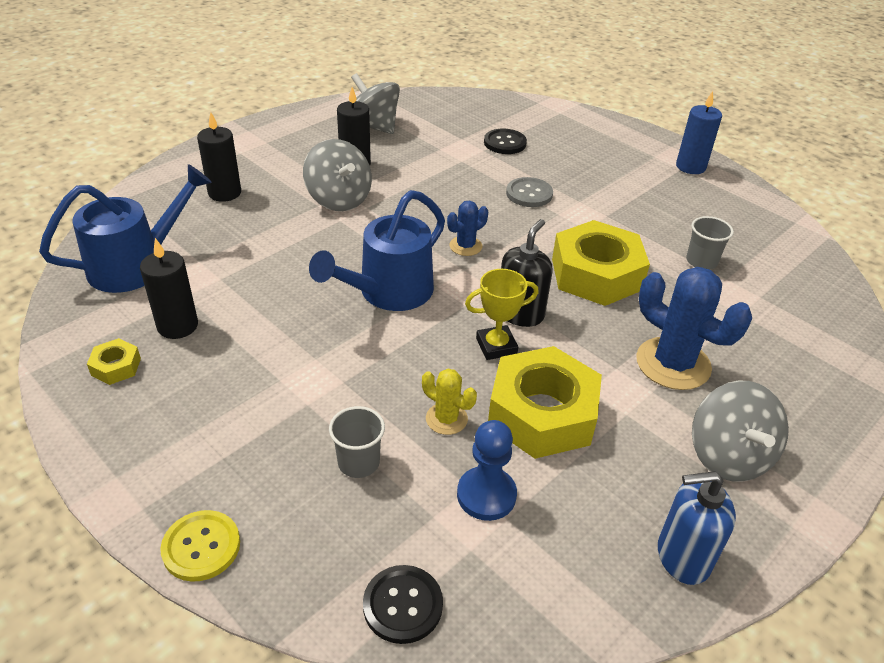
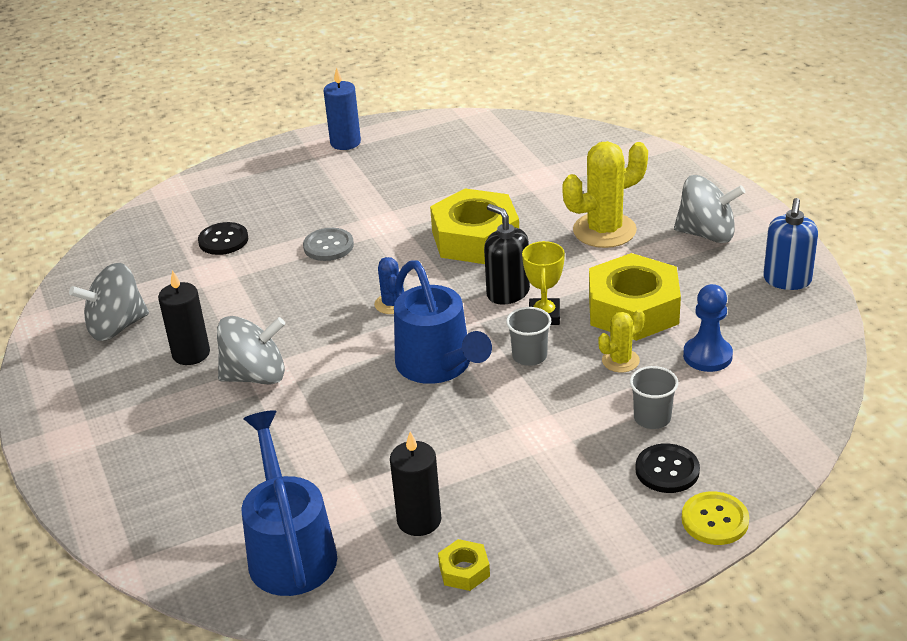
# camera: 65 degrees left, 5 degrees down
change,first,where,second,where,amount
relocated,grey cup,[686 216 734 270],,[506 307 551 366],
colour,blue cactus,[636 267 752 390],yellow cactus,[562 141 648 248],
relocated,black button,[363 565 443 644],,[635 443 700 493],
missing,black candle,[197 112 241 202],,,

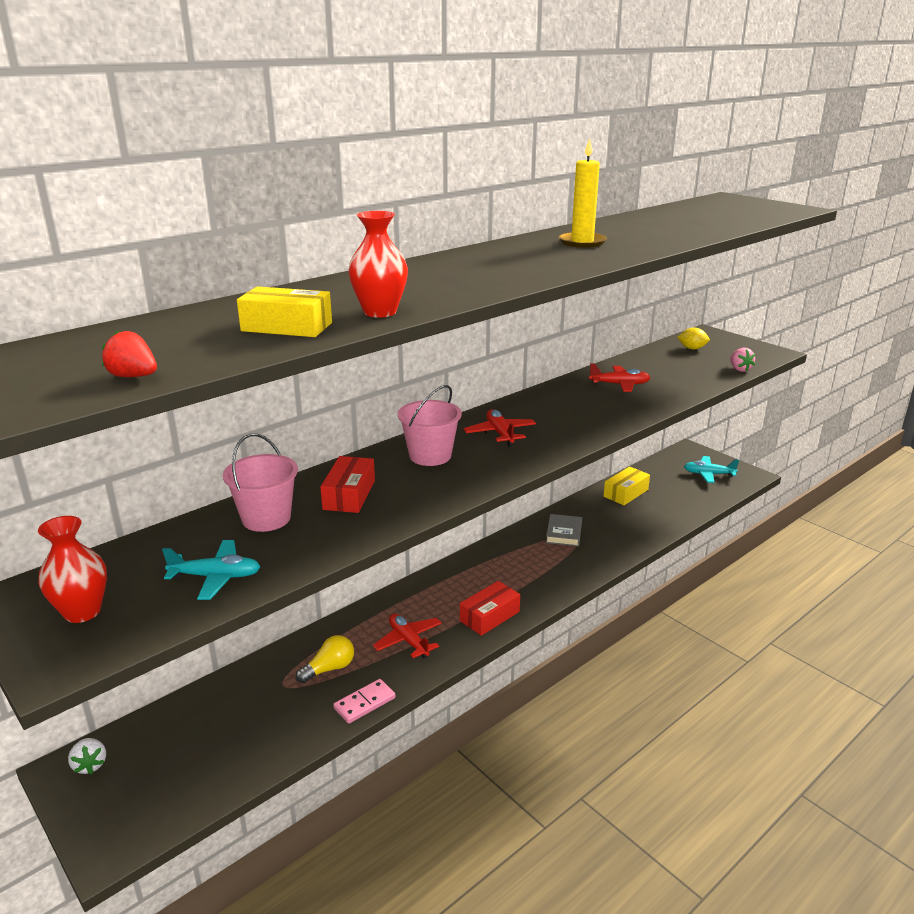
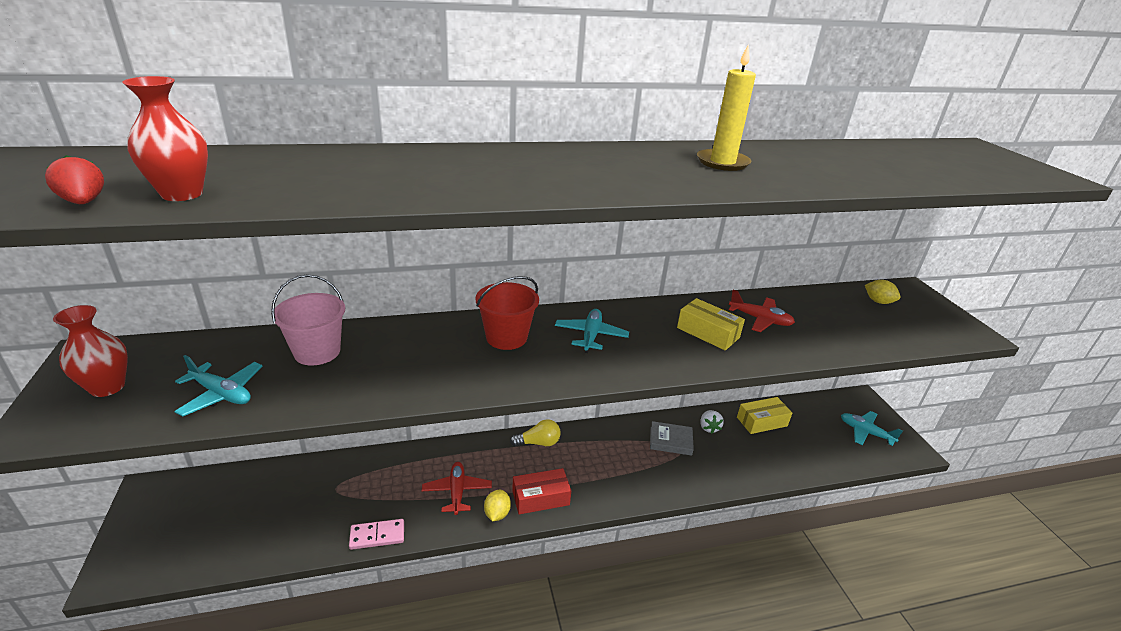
# camera: 25 degrees right, 5 degrees up
change,first,where,second,where,amount
relocated,red vase,[348 211 408 318],,[122 76 208 201],
colour,pink bucket,[398 385 462 466],red bucket,[475 276 539 350],
appeared,,,yellow lemon,[484 490 511 521],
relocated,yellow light bulb,[296 635 354 683],,[510 419 561 447],
colour,red plane,[464 409 536 447],turquoise plane,[555 309 629 353],
spun,grey book,[546 514 582 547],,[650 421 694 456],60 degrees clockwise
relocated,yellow box,[237 286 332 337],,[677 298 745 351],
relocated,white strawberry,[68 738 106 774],,[700 410 724 434],
missing,red box,[320 456 375 513],,,
missing,pink strawberry,[730 348 755 372],,,

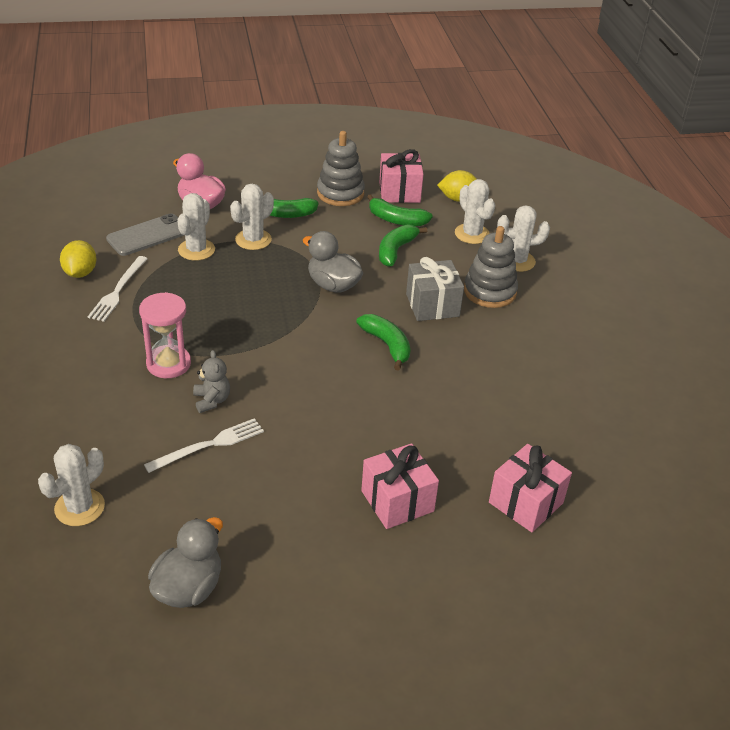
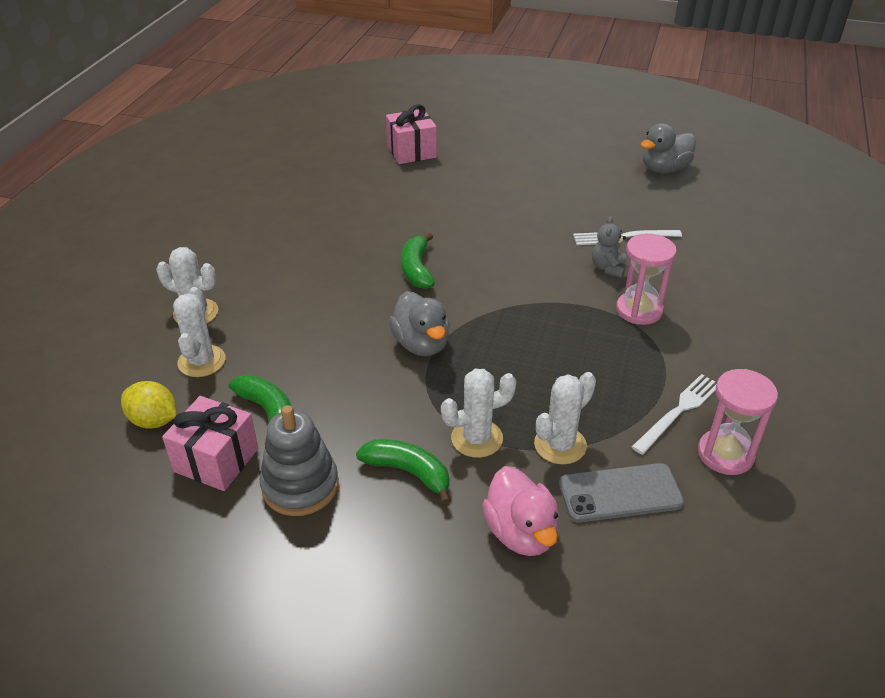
# camera: 150 degrees left, 0 degrees up
change,first,where,second,where,amount
exchanged,yellow lemon,[60 240 97 278],pink hourglass,[698 369 778 475],
missing,white cactus,[38 444 105 526],,,
missing,pink gift,[361 443 439 529],,,
missing,green banana,[379 224 427 267],,,
missing,grey gift,[406 257 464 321],,,
missing,grey stacking toy,[464 226 518 308],,,

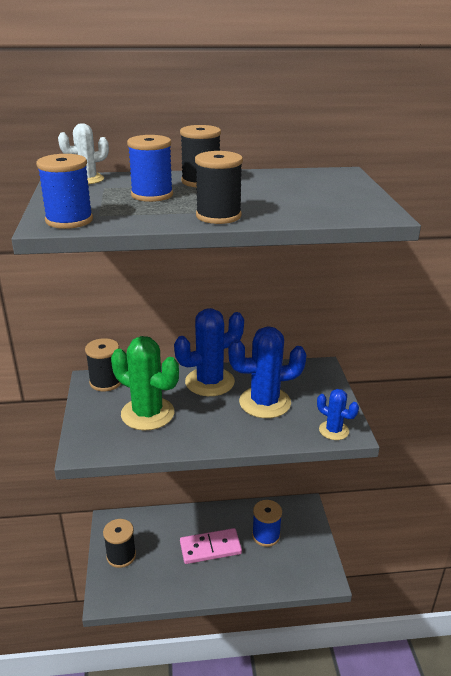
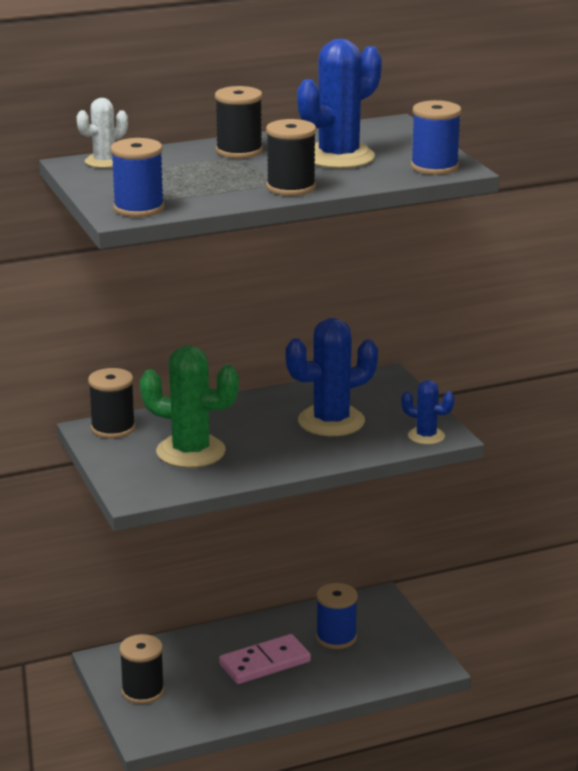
# camera: 15 degrees left, 5 degrees down
change,first,where,second,where,amount
relocated,blue cactus,[174 308 244 396],,[297 39 382 169],
relocated,blue spool,[127 135 173 202],,[411 100 461 175],

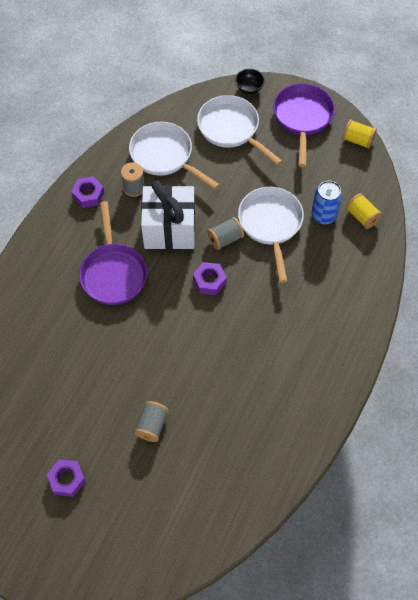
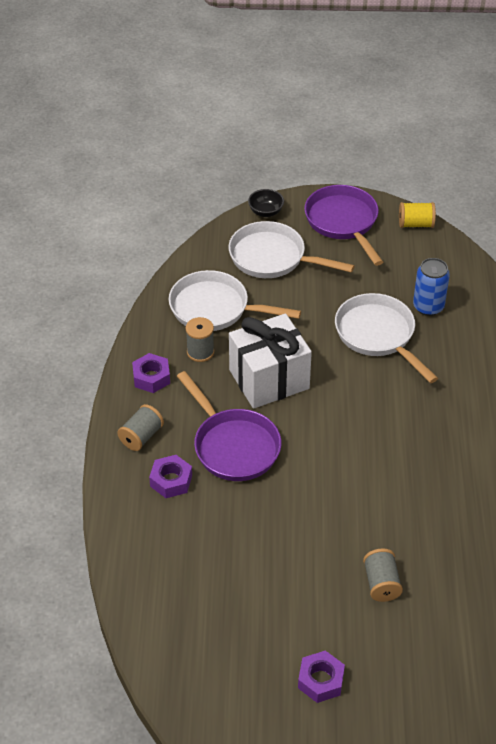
# camera: 25 degrees left, 15 degrees down
change,first,where,second,where,amount
relocated,grey spool,[207 217 244 250],,[117 404 164 451],
relocated,purple nut,[193 262 227 295],,[149 455 192 498],
missing,yellow spool,[346 193 382 229],,,

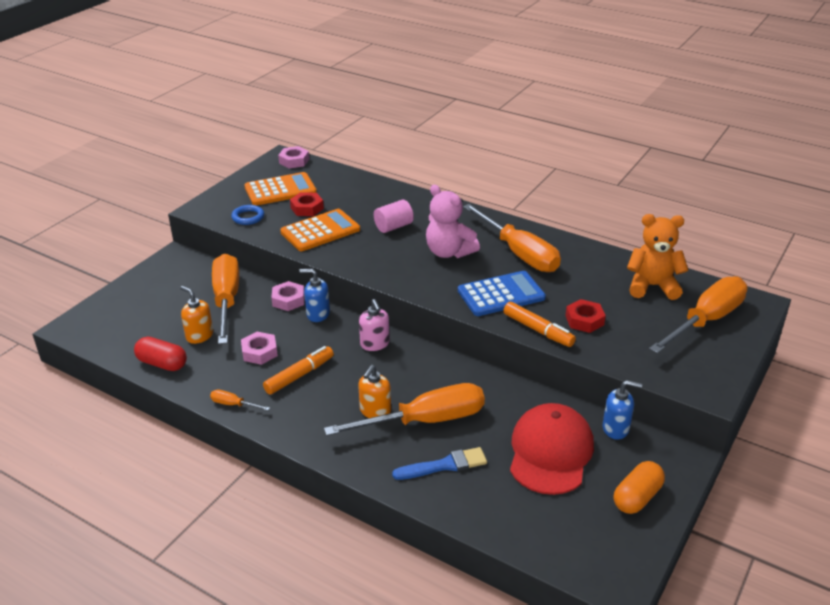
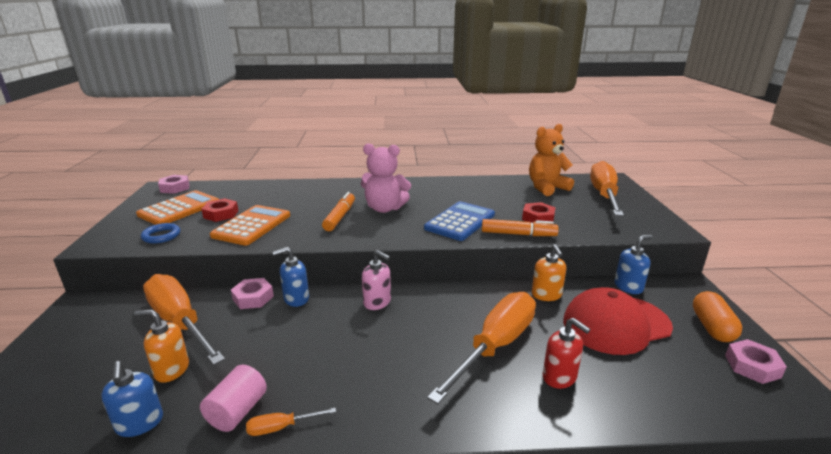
# camera: 35 degrees left, 10 degrees down
change,first,where,second,where,amount
exchanged,red capsule,[134 336 187 371],blue soap dispenser,[101 361 163 437],
relocated,pink cylinder,[374 200 414 233],,[200 365 267 432],
relocated,orange marker,[263 346 334 395],,[322 192 355 231],
relocated,orange soap dispenser,[358 365 391 418],,[532 244 566 301],
exchanged,blue brush,[392 447 487 480],red soap dispenser,[543 318 591 389],
spun,red cap,[510 403 594 495],,[563 287 673 355],90 degrees counterclockwise
relocated,pink nut,[241 332 278 365],,[725 339 787 384],
missing,orange screwdriver,[463 204 561 272],,,

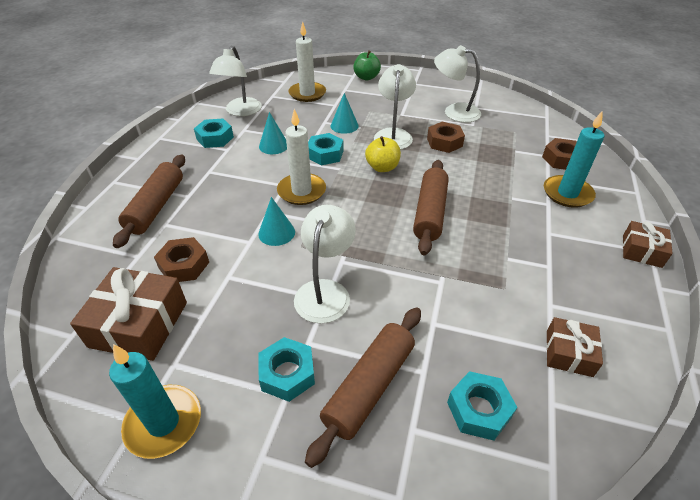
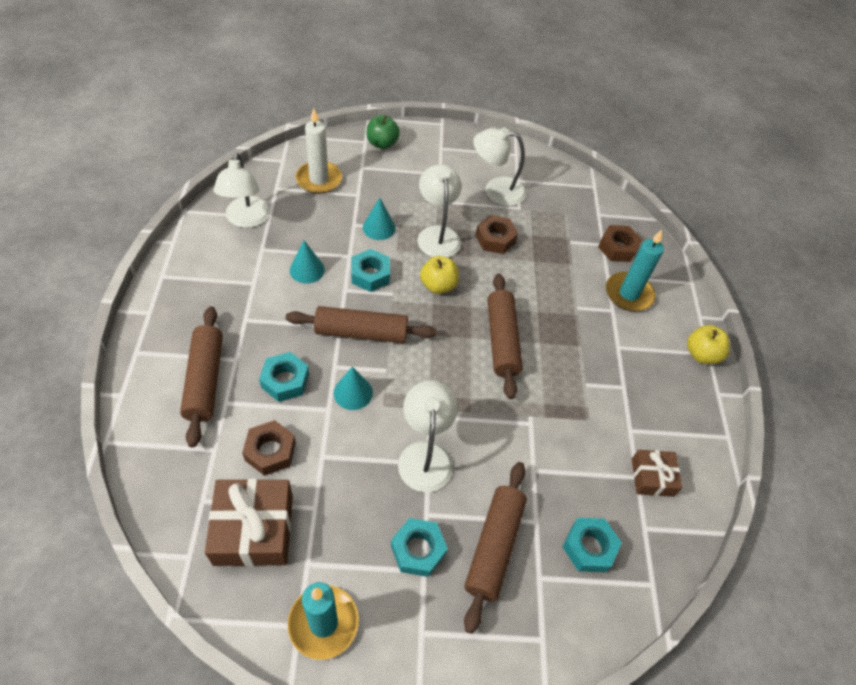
# camera: 20 degrees left, 10 degrees up
change,first,where,second,where,amount
relocated,turquoise nut,[194 118 234 148],,[259 352 309 402],
exchanged,white candle,[277 109 326 205],brown rolling pin,[286 306 437 343],
exchanged,brown gift,[623 221 673 268],yellow apple,[687 325 730 364],

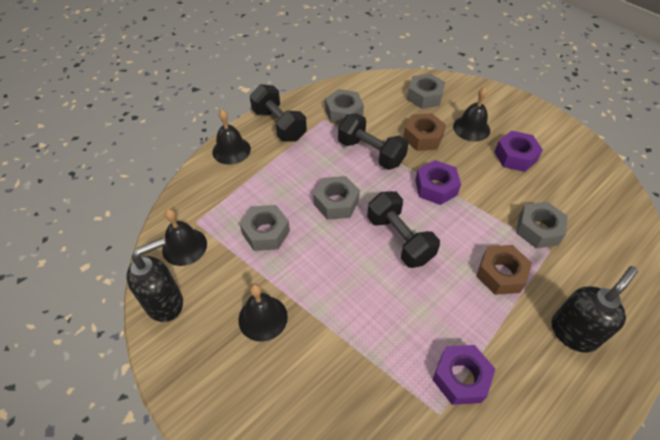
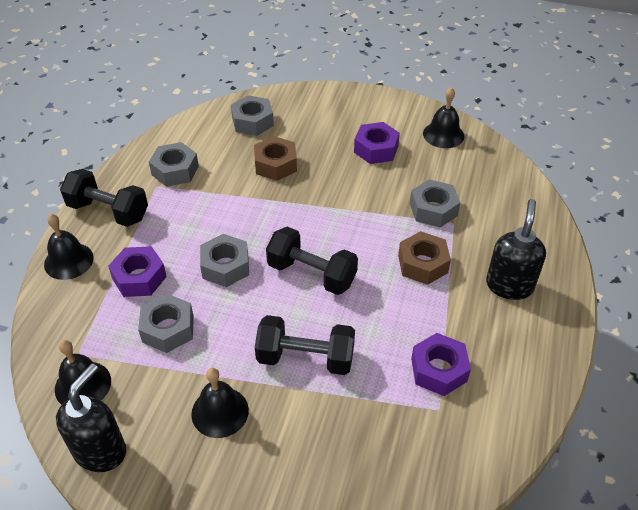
# camera: 30 degrees left, 5 degrees down
change,first,where,second,where,amount
relocated,purple nut,[415 160 461 205],,[108 246 167 297],
relocated,black dumbbell,[338 113 409 170],,[255 315 355 375],
relocated,black bell,[453 87 490 142],,[423 87 464 148],

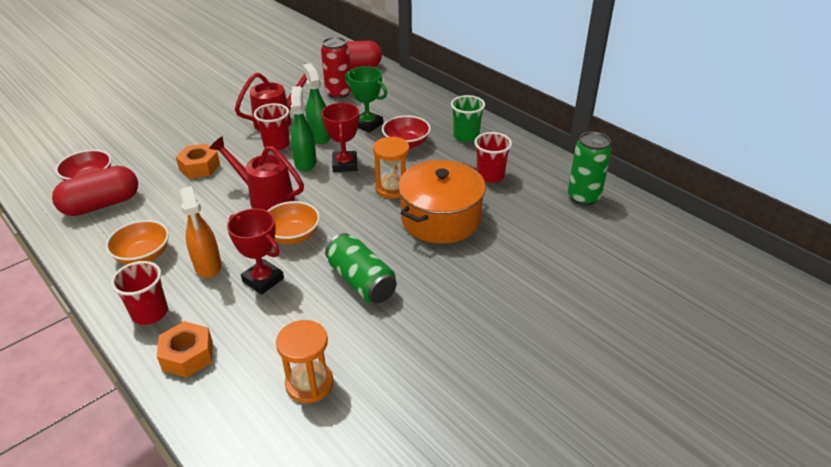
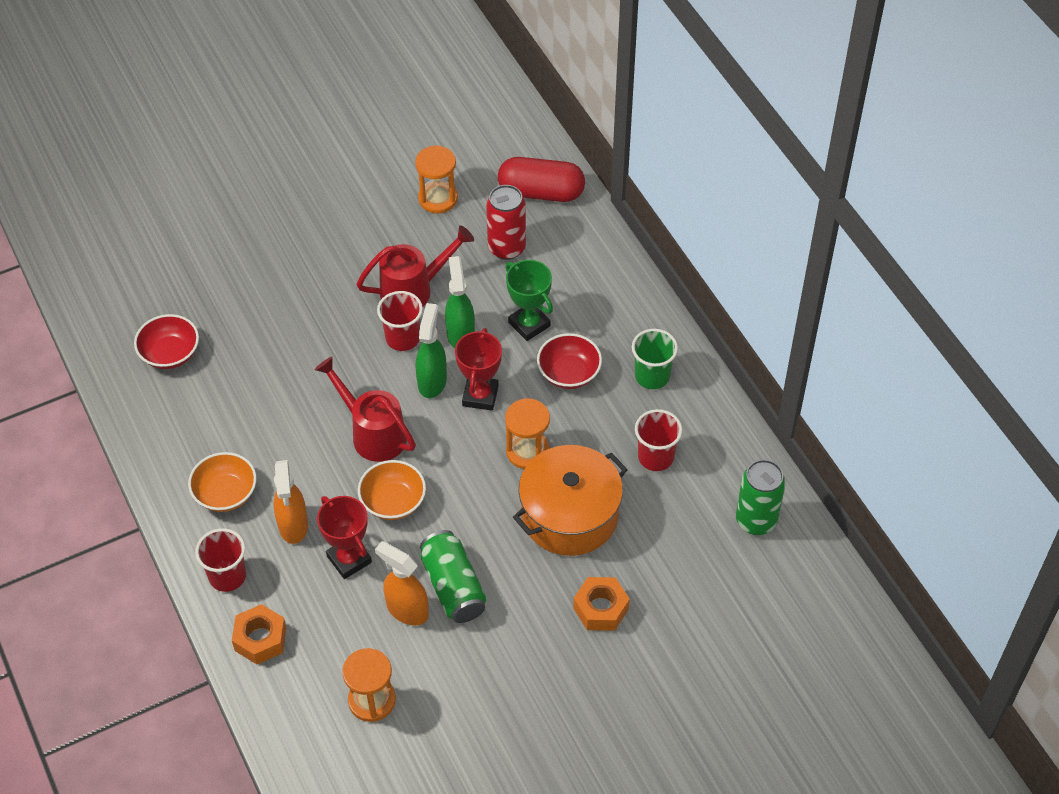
# camera: 15 degrees right, 15 degrees up
change,first,where,second,where,amount
appeared,,,orange spray bottle,[375 541 429 626],
appeared,,,orange hourglass,[415 145 458 213],
relocated,orange nut,[176 144 220 179],,[573 577 630 631],
missing,red capsule,[52 166 138 216],,,

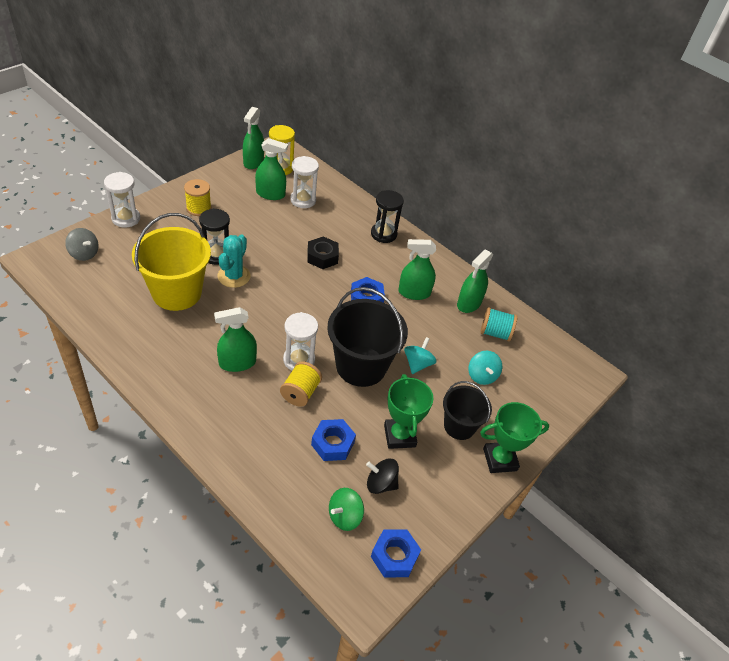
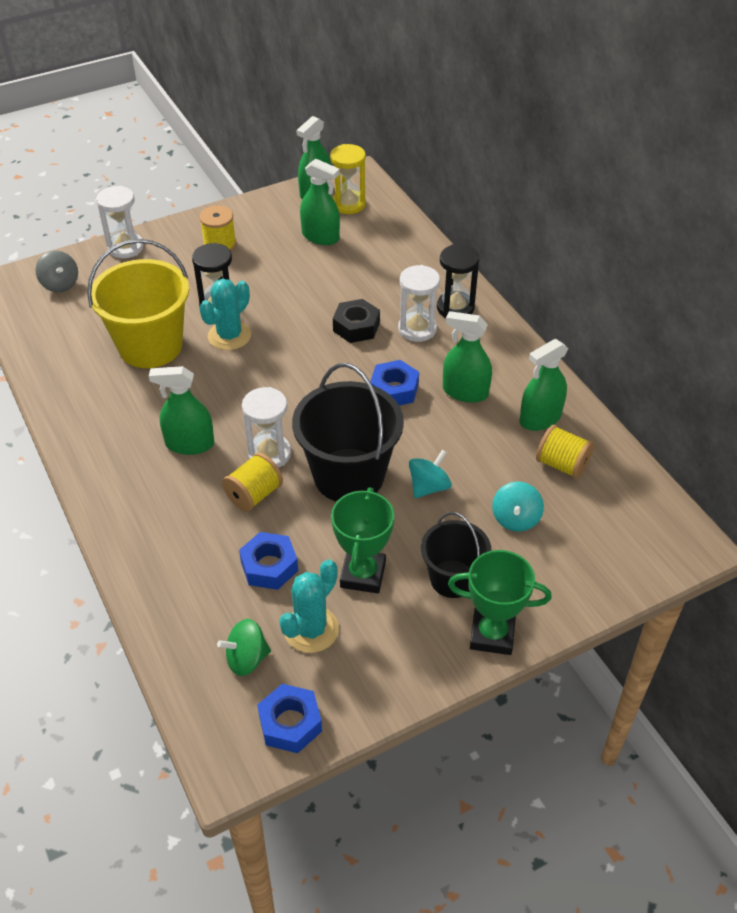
# camera: 25 degrees right, 0 degrees up
change,first,where,second,where,amount
exchanged,black spinning top,[366 458 399 494],turquoise cactus,[279 559 339 653],
relocated,white hourglass,[290 156 319 208],,[398 265 440 342],
colour,turquoise spool,[480 307 517 341],yellow spool,[536 425 594 479],

